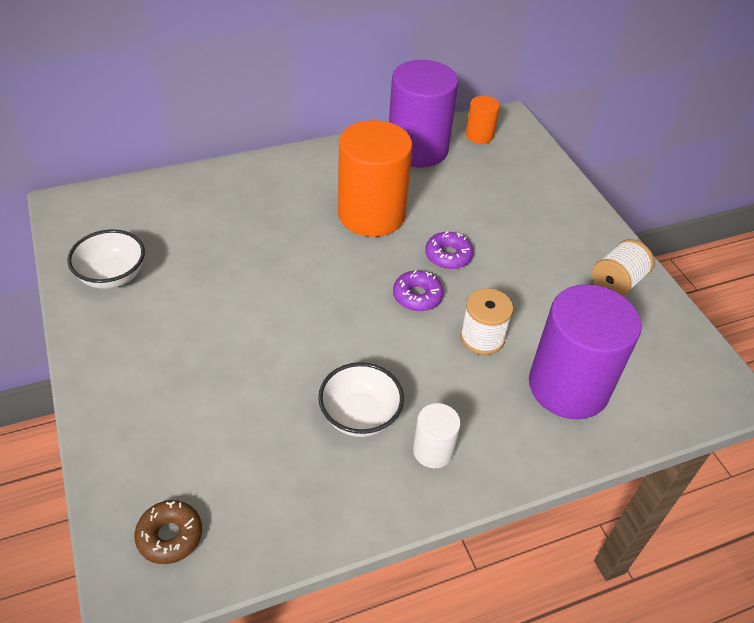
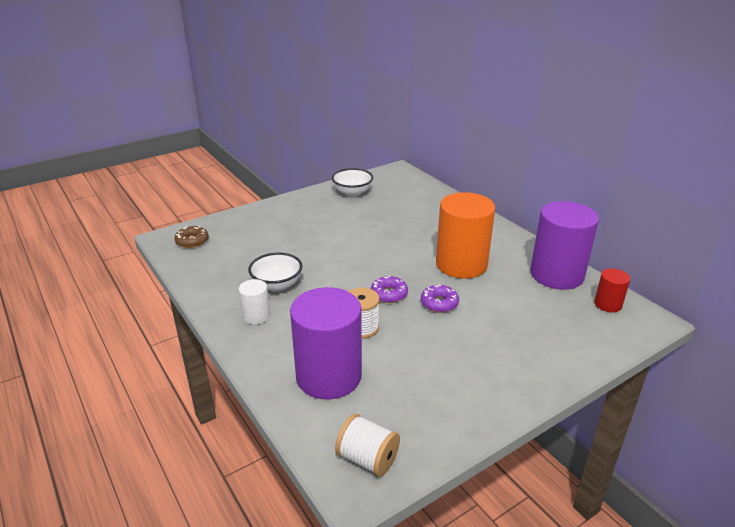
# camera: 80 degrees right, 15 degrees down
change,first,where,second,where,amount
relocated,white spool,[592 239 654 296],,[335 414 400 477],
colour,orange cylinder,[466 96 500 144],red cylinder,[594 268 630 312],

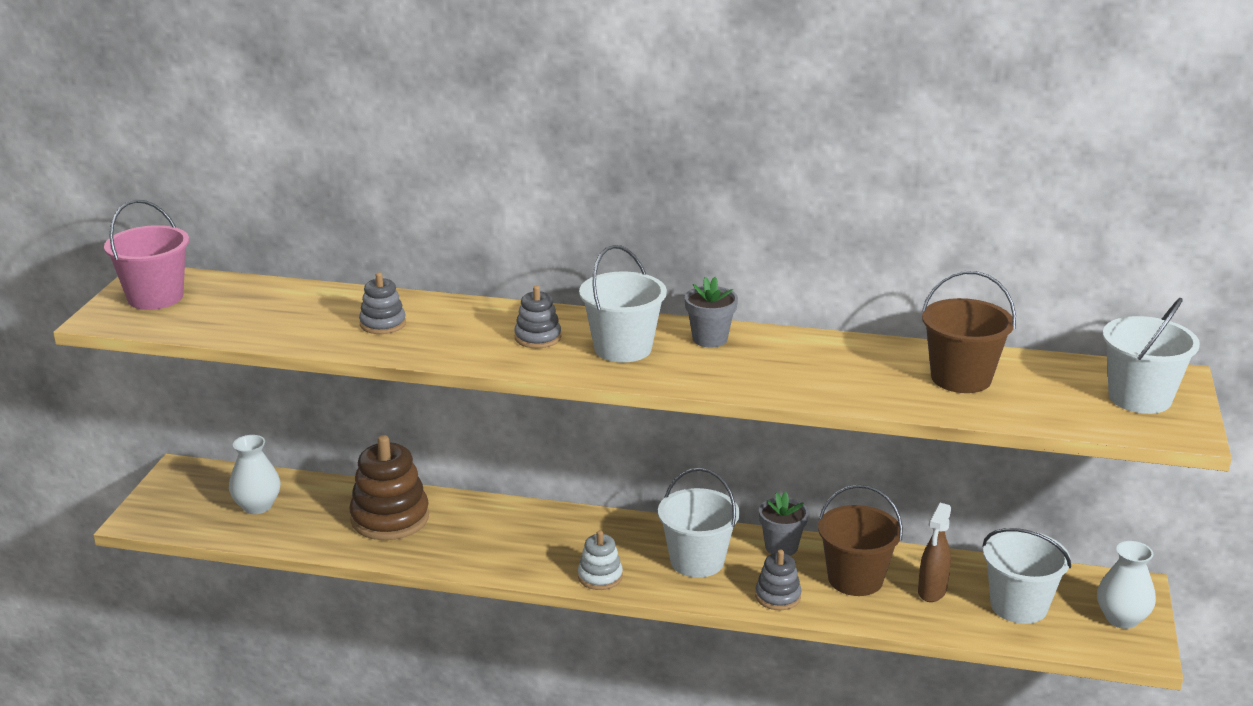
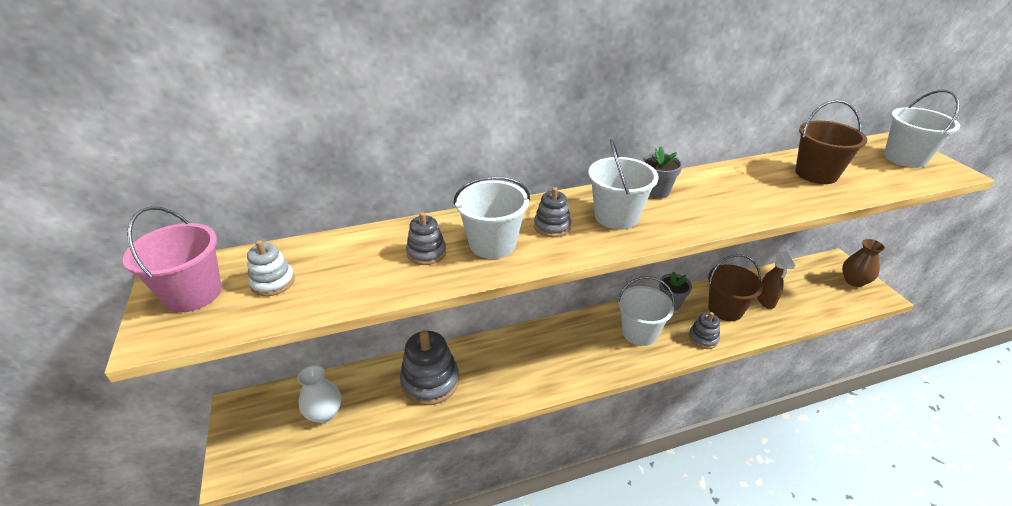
# camera: 30 degrees left, 10 degrees up
change,first,where,second,where,amount
relocated,white stacking toy,[578 530 623 590],,[247 240 295 296],
colour,brown stacking toy,[349 435 429 540],grey stacking toy,[400 330 459 406],
relocated,white bucket,[982 528 1071 624],,[453 176 530 259],
colour,white vase,[1097 541 1156 629],brown vase,[842 239 885 287],

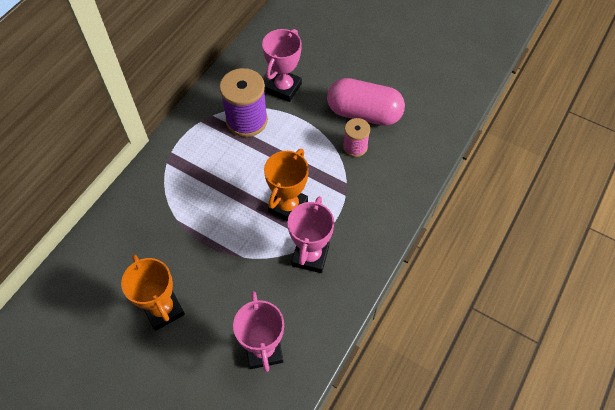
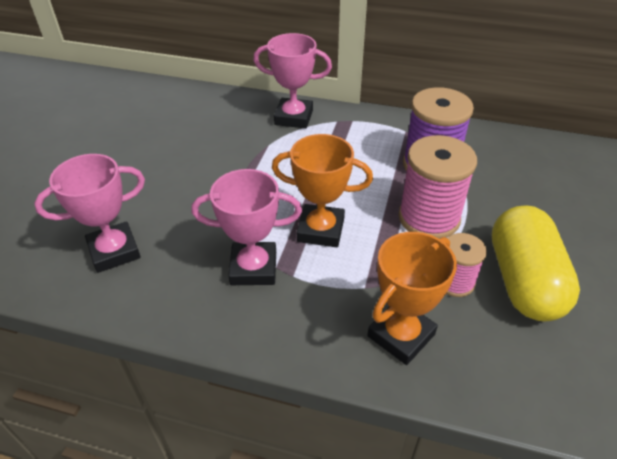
# camera: 75 degrees right, 15 degrees down
change,first,where,second,where,amount
relocated,pink trophy,[262 29 302 102],,[253 33 332 128],
relocated,orange trophy,[121 255 185 331],,[367 232 457 365],
appeared,,,pink spool,[398 135 477 239],
colour,pink capsule,[327 78 405 126],yellow capsule,[492 205 580 322],

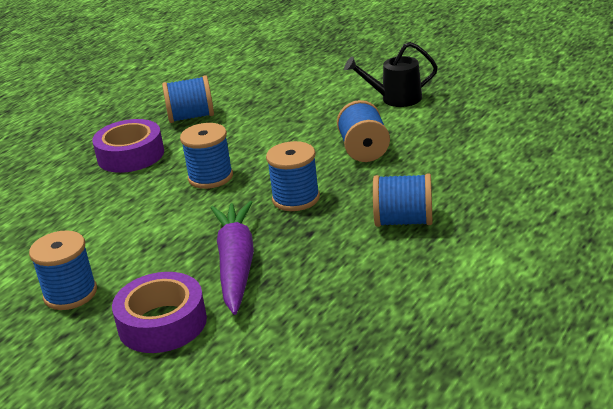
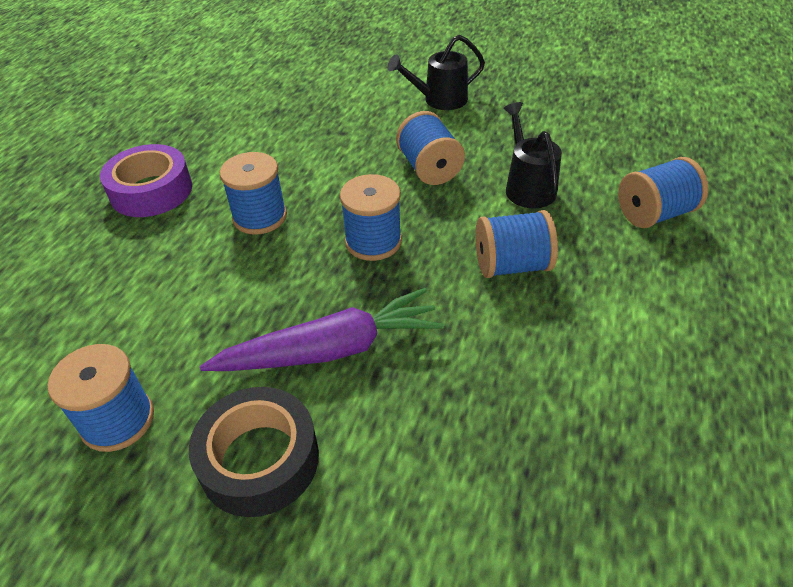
# camera: 15 degrees left, 15 degrees up
change,first,where,second,where,amount
colour,purple tape,[112 272 207 353],black tape,[189 387 319 517],
spun,purple carrot,[211 201 254 315],,[200 288 444 371],90 degrees clockwise
appeared,,,black watering can,[504 102 562 208],
relocated,blue spool,[162 75 214 123],,[618 157 708 228],

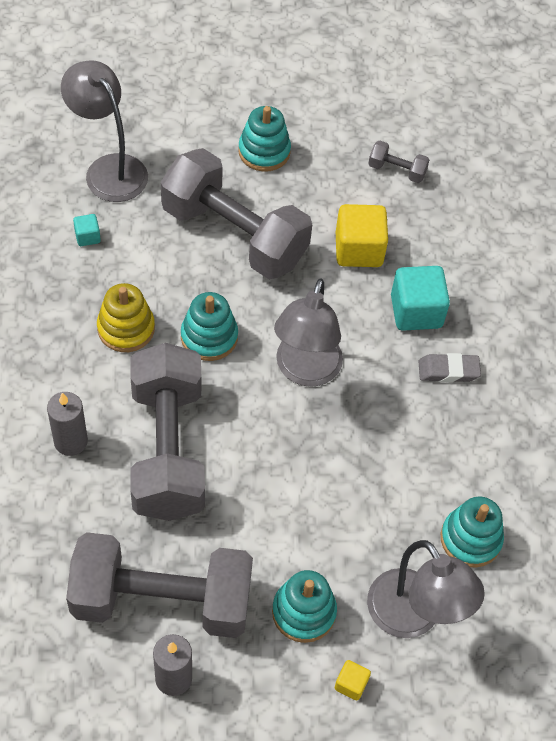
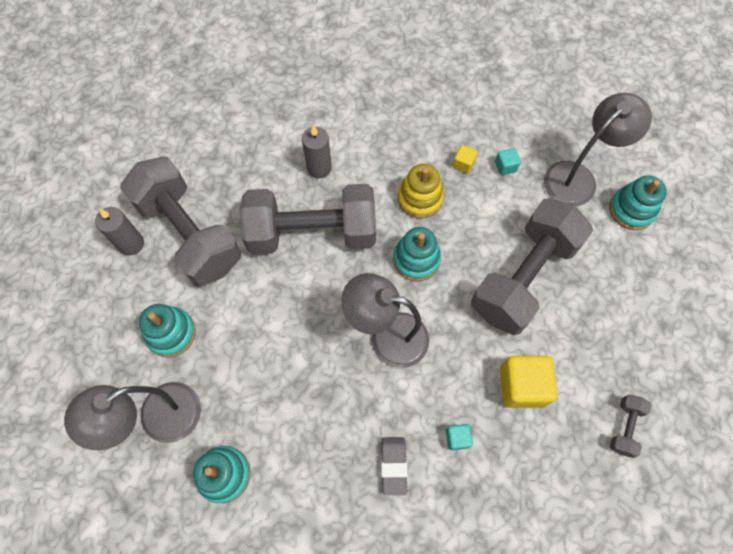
# camera: 95 degrees right, 10 degrees up
change,first,where,second,where,amount
spun,grey dumbbell,[66 532 253 638],,[120 157 241 287],45 degrees counterclockwise
size,turquoise cube,[391 266 450 331],,[446 424 473 450],x0.48
relocated,yellow cube,[335 660 371 701],,[453 145 478 173],
relocated,turquoise stacking toy,[238 106 291 172],,[609 175 667 230],

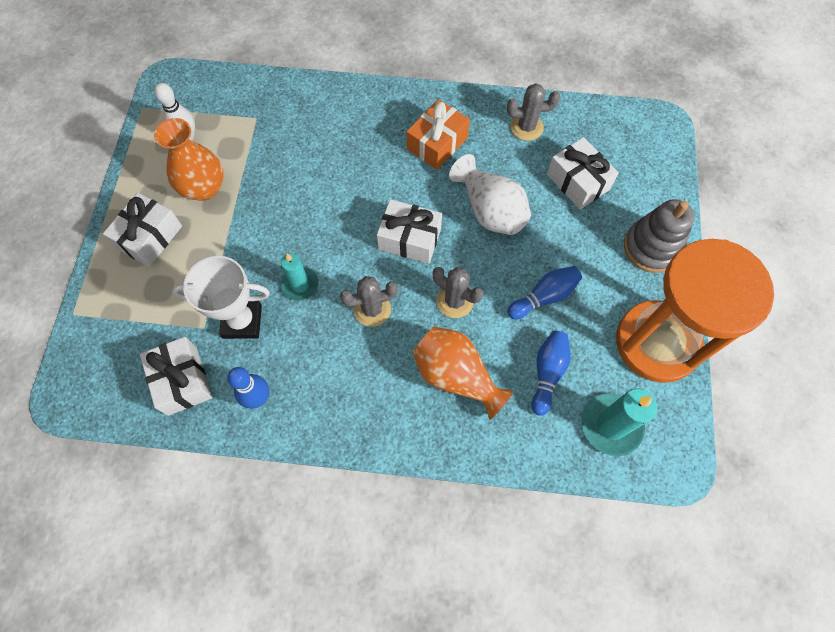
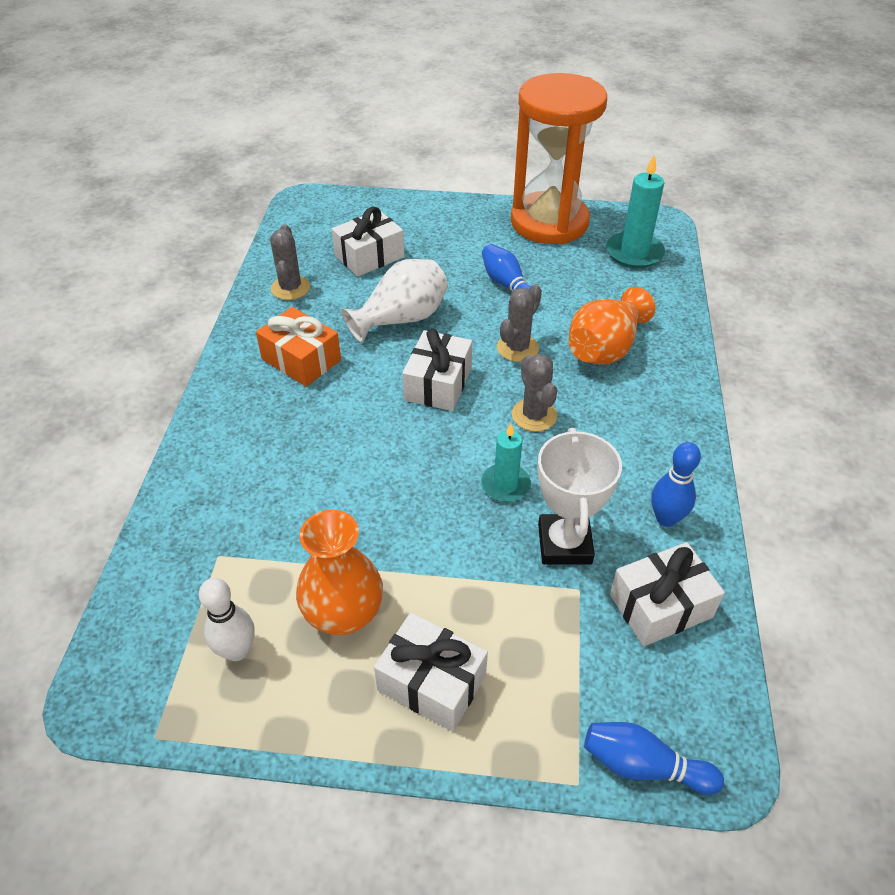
# camera: 90 degrees left, 20 degrees down
change,first,where,second,where,amount
relocated,blue bowling pin,[531 331 571 416],,[584 722 724 795],
missing,grey stacking toy,[624 199 694 273],,,

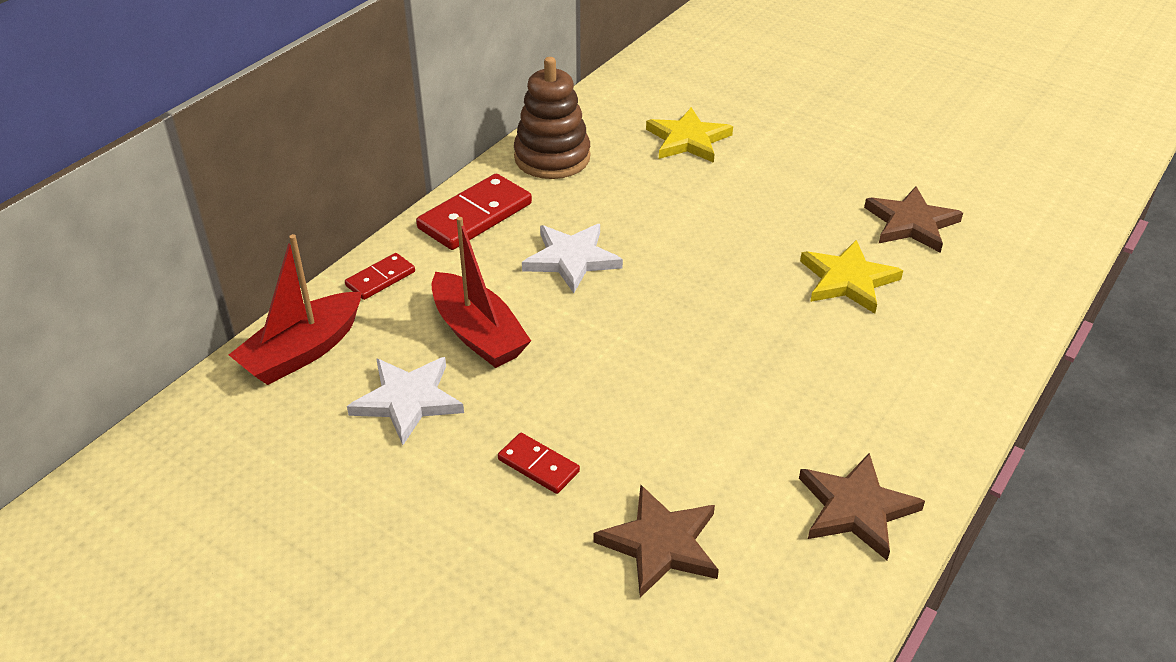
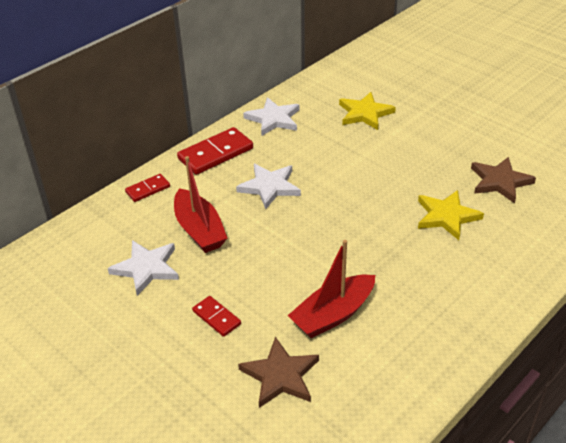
# camera: 10 degrees right, 0 degrees up
change,first,where,second,where,amount
exchanged,brown stacking toy,[514 57 590 179],white star,[243 97 300 136],
relocated,red boat,[229 234 362 385],,[288 240 375 338],
missing,brown star,[799 453 925 560],,,

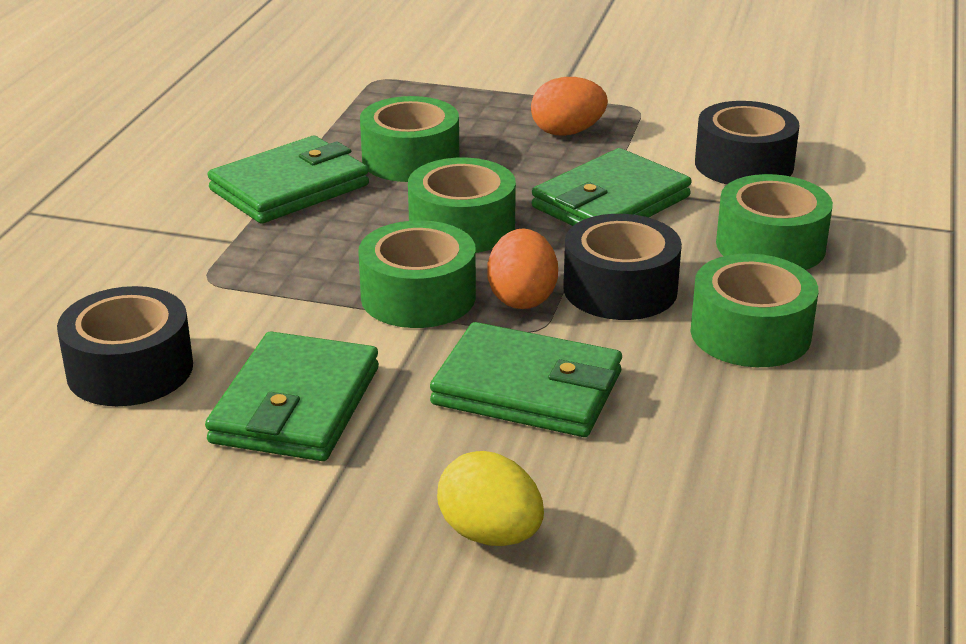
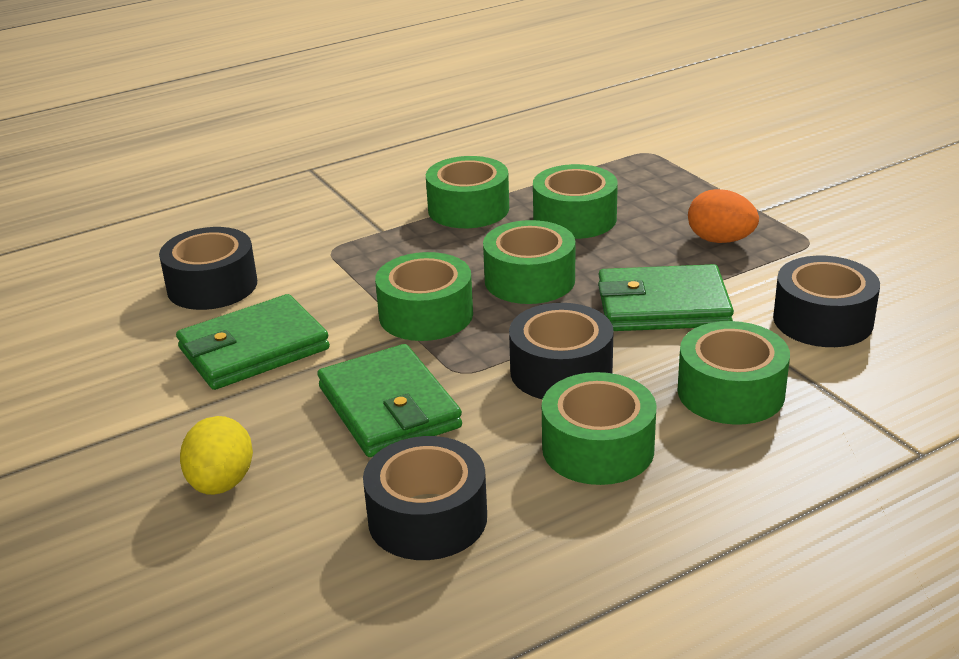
# camera: 45 degrees right, 0 degrees up
change,first,where,second,where,amount
appeared,,,black tape,[363 436 487 560],
exchanged,green wallet,[208 136 369 224],green tape,[426 156 509 228],
missing,orange egg,[487 229 558 309],,,

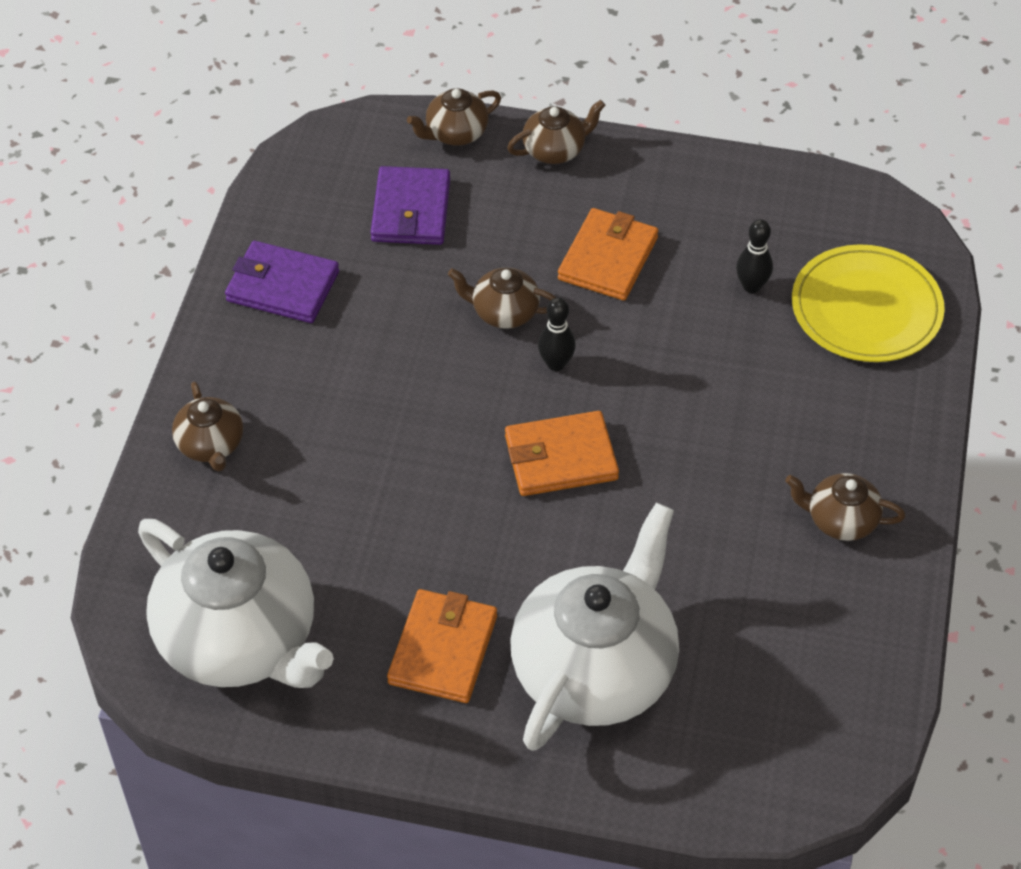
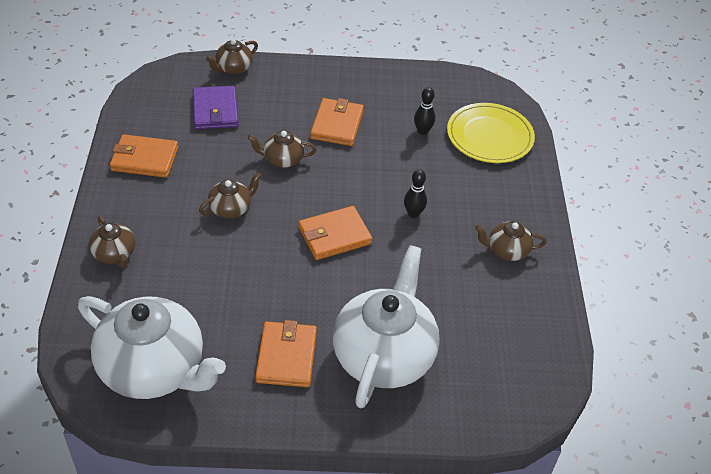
# camera: 15 degrees left, 5 degrees down
change,first,where,second,where,amount
colour,purple wallet,[225 241 339 323],orange wallet,[110 134 178 178],
relocated,brown teapot,[507 100 606 164],,[199 172 262 218],
relocated,black bowling pin,[538 297 576 371],,[404 169 427 218],

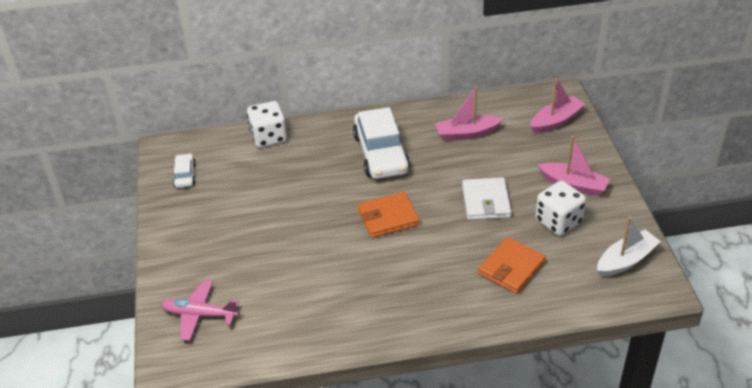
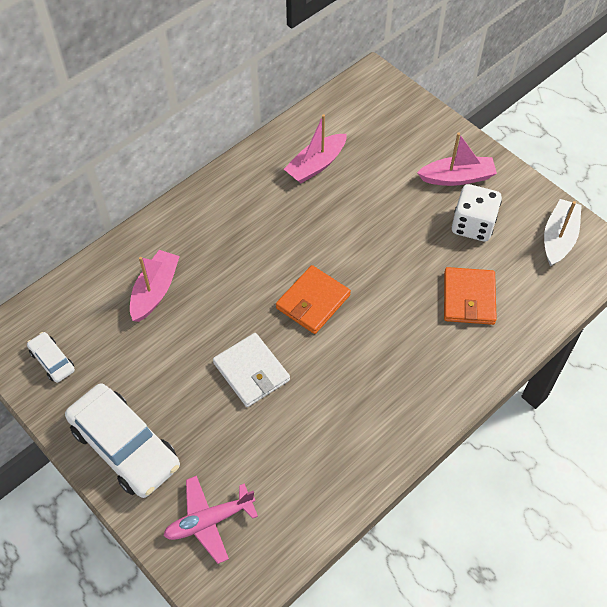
# camera: 35 degrees left, 15 degrees up
change,first,where,second,where,amount
relocated,white car,[353 107 410 179],,[65 383 180 498],
relocated,pink boat,[530 78 586 134],,[130 250 180 322],
relocated,white wallet,[462 177 511 220],,[213 333 290 407],
missing,white dice,[247 101 287 148],,,

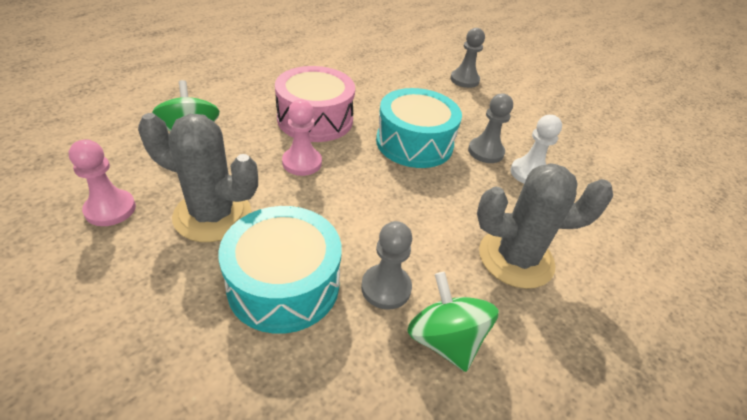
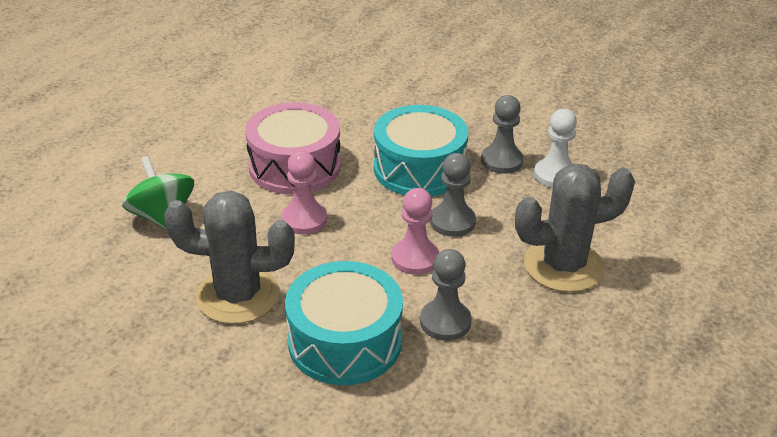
# camera: 10 degrees left, 5 degrees down
change,first,where,second,where,amount
relocated,pink pawn,[69 139 136 226],,[392 188 439 275],
relocated,grey pawn,[450 28 485 88],,[430 153 476 237],
missing,green spinning top,[407 272 499 372],,,

